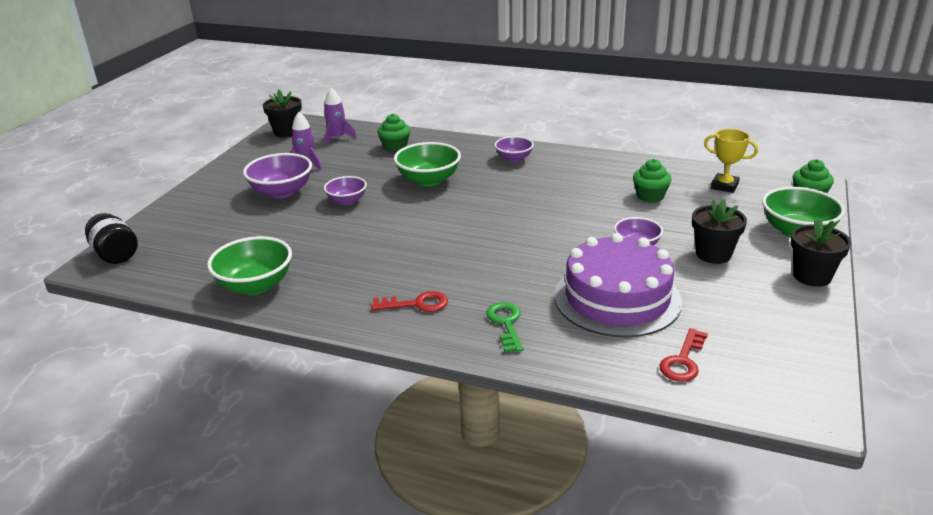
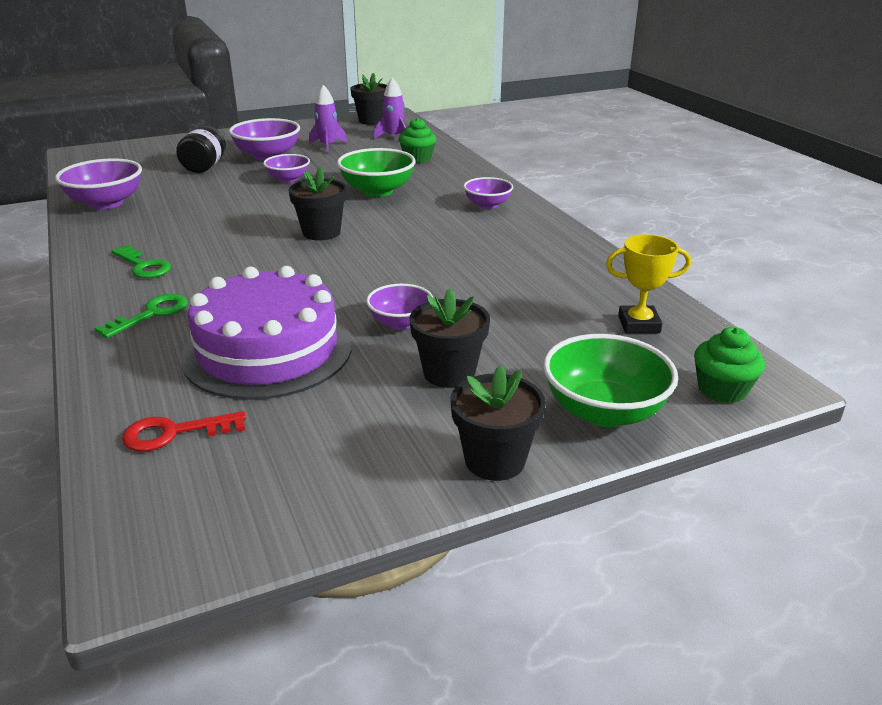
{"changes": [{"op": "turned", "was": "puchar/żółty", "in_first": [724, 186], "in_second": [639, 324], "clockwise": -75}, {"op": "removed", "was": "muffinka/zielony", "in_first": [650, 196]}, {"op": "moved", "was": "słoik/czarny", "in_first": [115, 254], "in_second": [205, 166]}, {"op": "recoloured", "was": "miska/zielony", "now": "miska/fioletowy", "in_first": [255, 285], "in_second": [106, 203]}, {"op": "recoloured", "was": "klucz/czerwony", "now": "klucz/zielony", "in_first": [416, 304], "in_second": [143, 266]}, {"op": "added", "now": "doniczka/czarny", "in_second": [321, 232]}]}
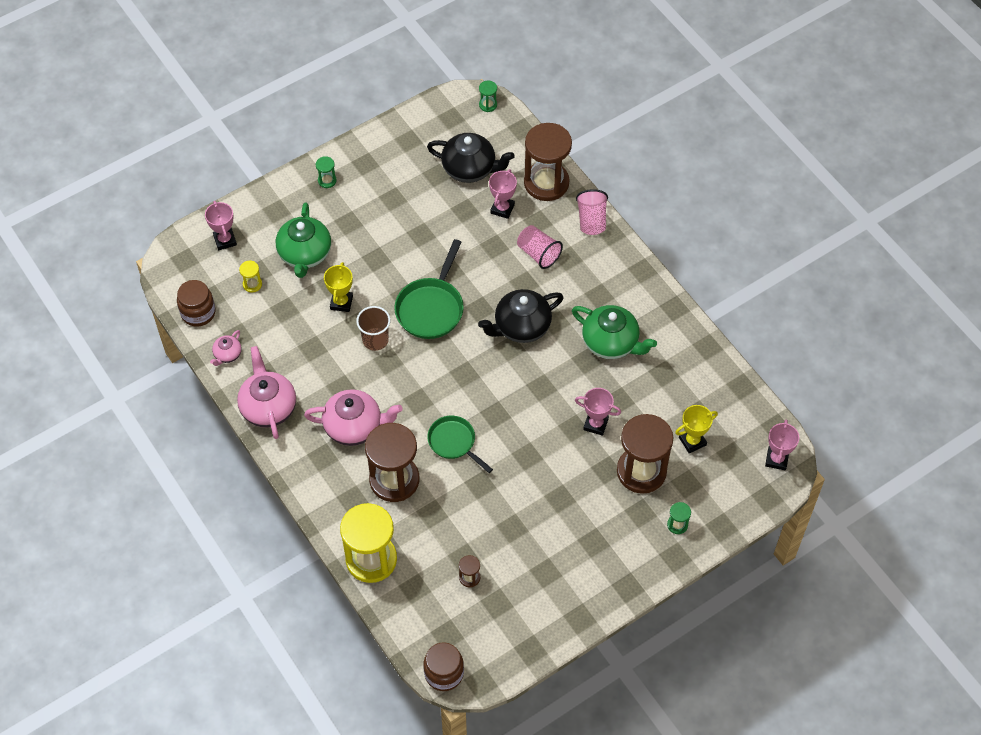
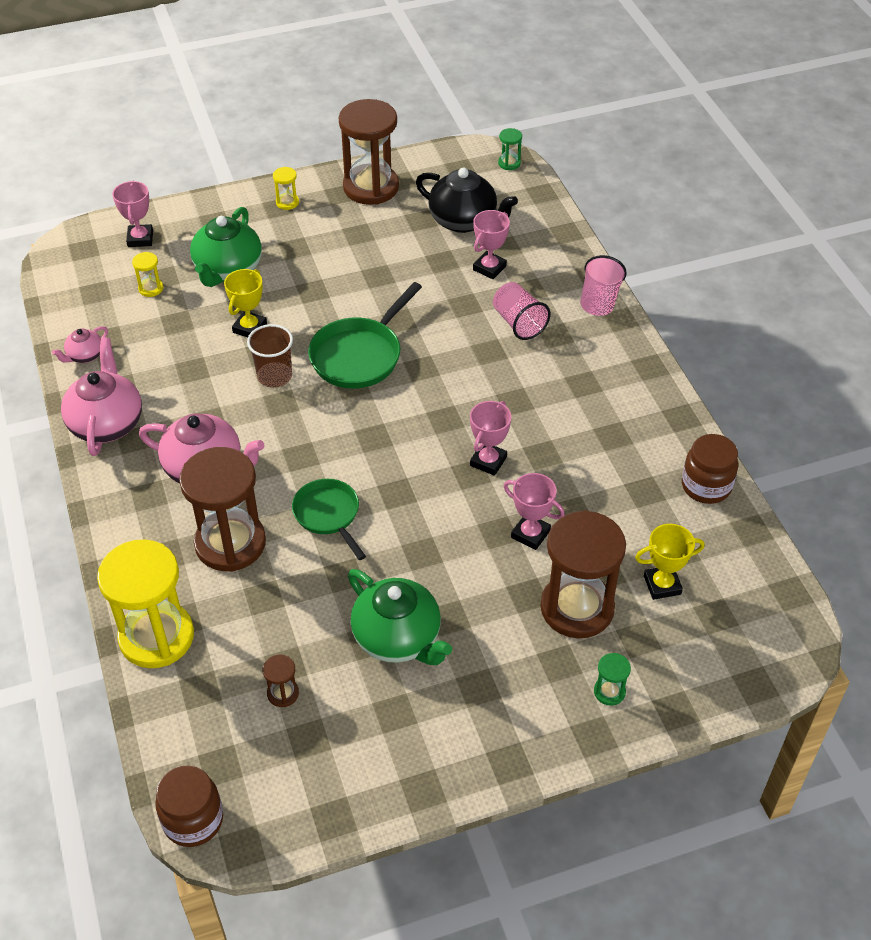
{"changes": [{"op": "moved", "was": "klepsydra/brązowy", "in_first": [546, 183], "in_second": [371, 187]}, {"op": "recoloured", "was": "klepsydra/zielony", "now": "klepsydra/żółty", "in_first": [327, 180], "in_second": [287, 202]}, {"op": "moved", "was": "słoik/brązowy", "in_first": [198, 313], "in_second": [706, 486]}, {"op": "removed", "was": "imbryk/czarny", "in_first": [521, 327]}, {"op": "moved", "was": "imbryk/zielony", "in_first": [611, 342], "in_second": [398, 638]}, {"op": "moved", "was": "puchar/różowy", "in_first": [776, 459], "in_second": [488, 461]}]}
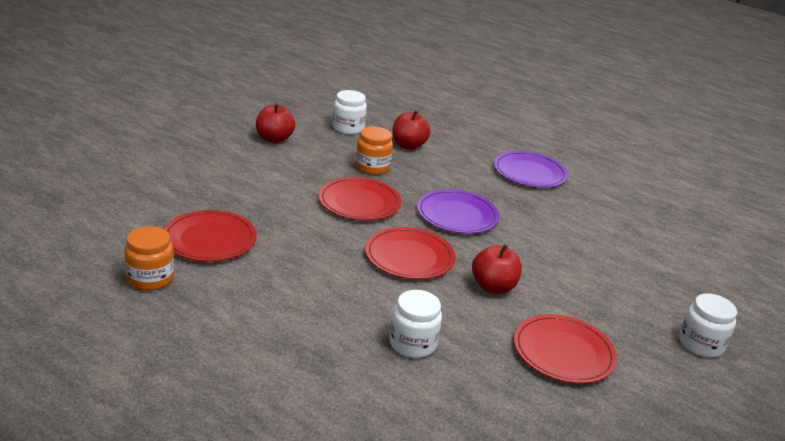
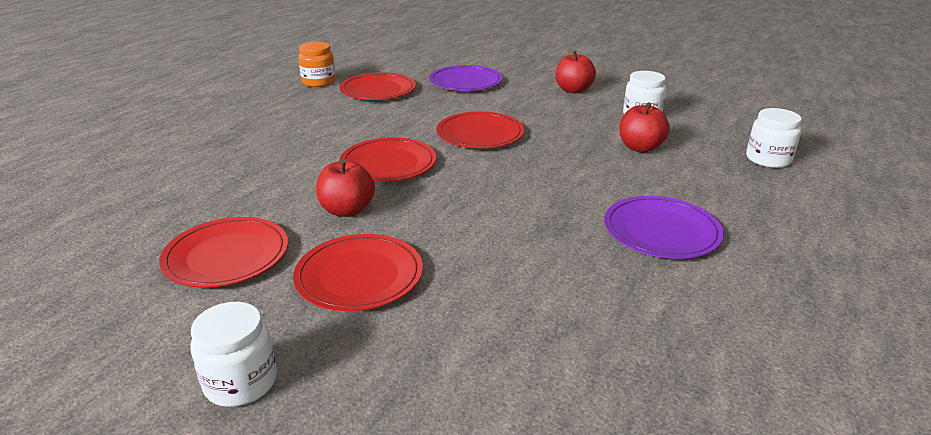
{"changes": [{"op": "removed", "was": "słoik/pomarańczowy", "in_first": [372, 167]}, {"op": "moved", "was": "talerz/fioletowy", "in_first": [457, 215], "in_second": [465, 82]}, {"op": "moved", "was": "słoik/biały", "in_first": [412, 344], "in_second": [768, 159]}, {"op": "added", "now": "talerz/czerwony", "in_second": [359, 276]}]}
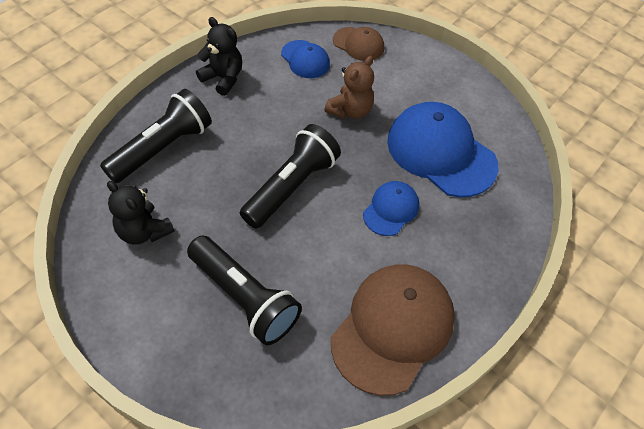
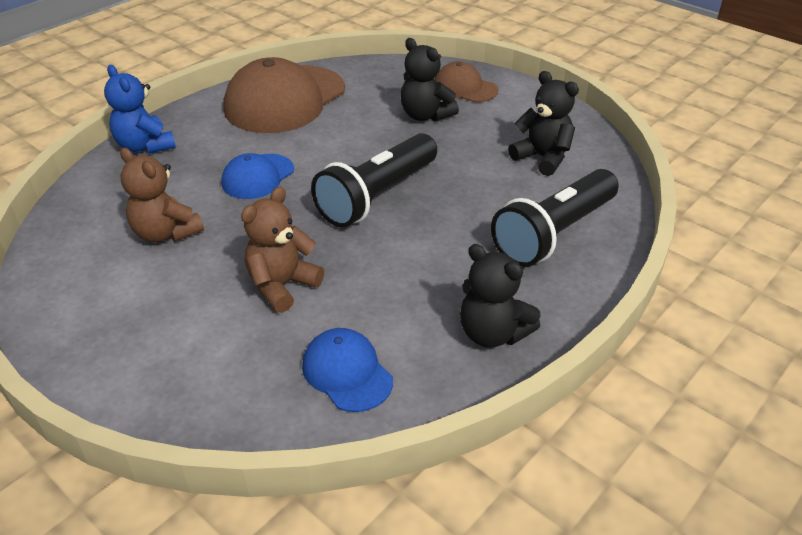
{"changes": [{"op": "moved", "was": "czapka/brązowy", "in_first": [358, 44], "in_second": [465, 88]}, {"op": "replaced", "was": "czapka/niebieski", "now": "miś/brązowy", "in_first": [441, 152], "in_second": [166, 233]}, {"op": "replaced", "was": "latarka/czarny", "now": "miś/czarny", "in_first": [244, 298], "in_second": [425, 115]}, {"op": "added", "now": "miś/niebieski", "in_second": [145, 146]}]}
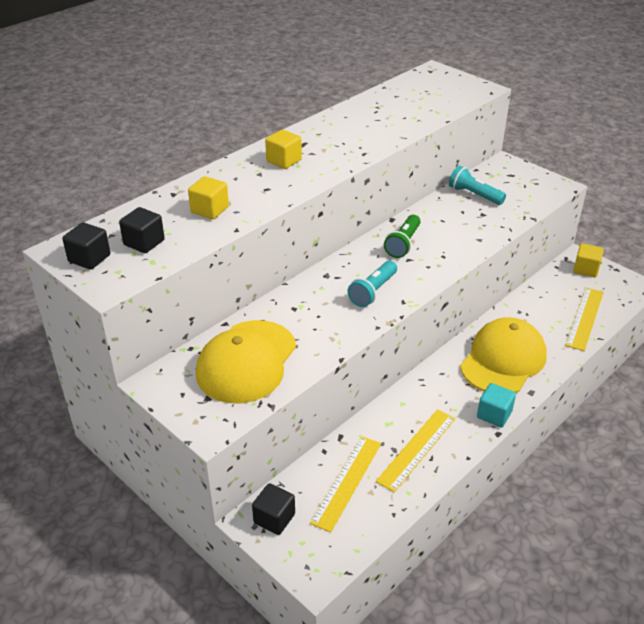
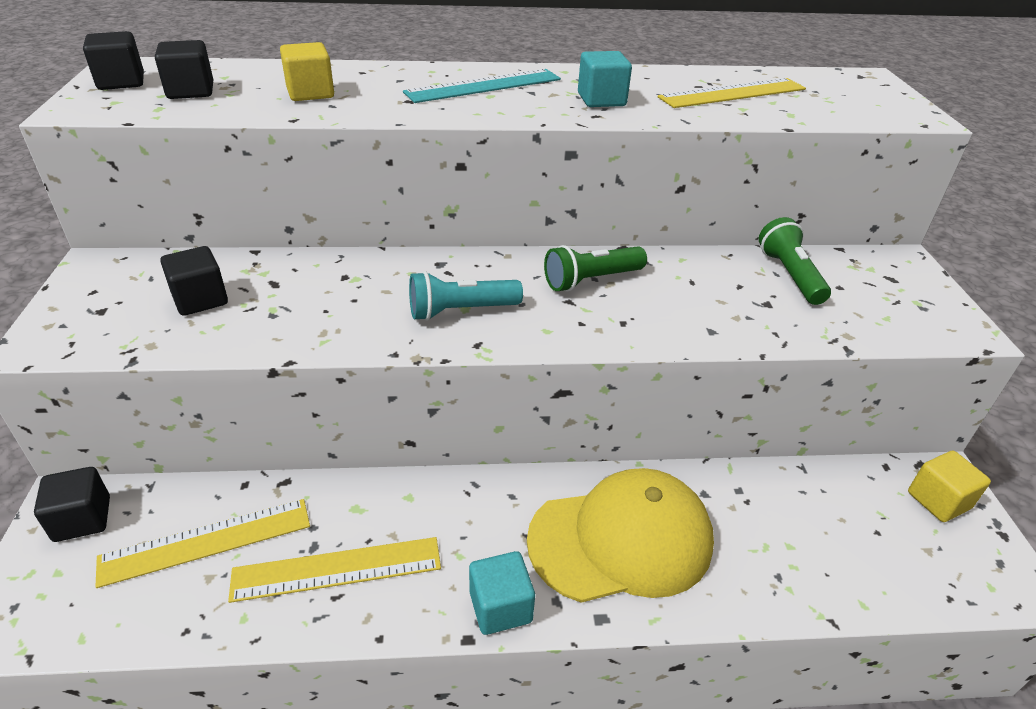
{"changes": [{"op": "replaced", "was": "sześcian/żółty", "now": "linijka/turkusowy", "in_first": [284, 161], "in_second": [483, 86]}, {"op": "recoloured", "was": "latarka/turkusowy", "now": "latarka/zielony", "in_first": [474, 195], "in_second": [789, 275]}, {"op": "moved", "was": "linijka/żółty", "in_first": [584, 318], "in_second": [733, 93]}, {"op": "replaced", "was": "czapka/żółty", "now": "sześcian/czarny", "in_first": [246, 361], "in_second": [200, 299]}, {"op": "added", "now": "sześcian/turkusowy", "in_second": [601, 100]}]}
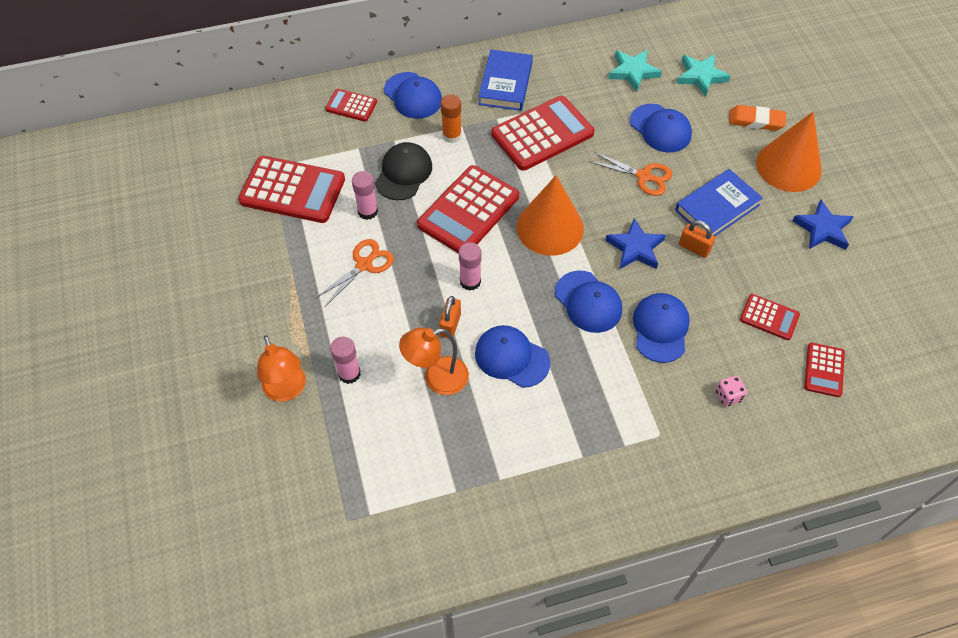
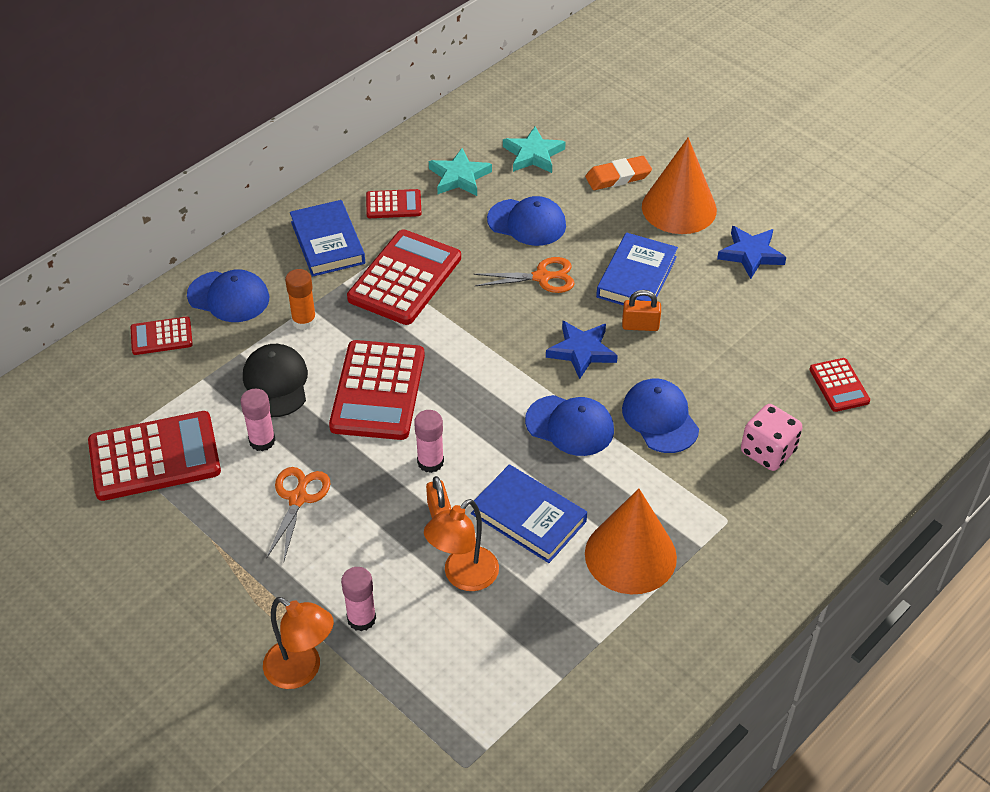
{"changes": [{"op": "moved", "was": "stożek/pomarańczowy", "in_first": [550, 227], "in_second": [630, 555]}, {"op": "moved", "was": "kalkulator/czerwony", "in_first": [769, 317], "in_second": [393, 205]}, {"op": "replaced", "was": "czapka/niebieski", "now": "książka/niebieski", "in_first": [511, 357], "in_second": [528, 517]}, {"op": "resized", "was": "kostka do gry/różowy", "in_first": [728, 396], "in_second": [768, 452], "ratio": 1.73}]}
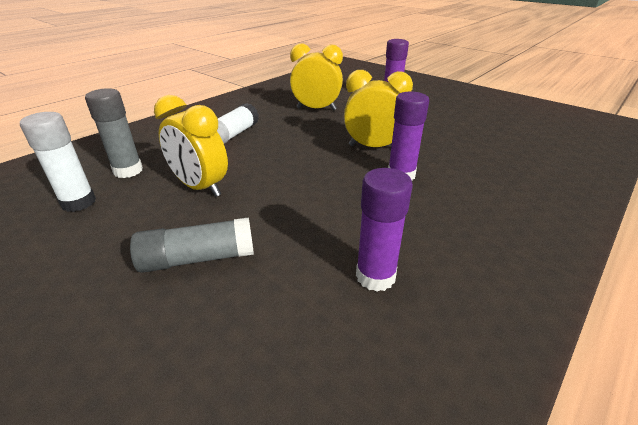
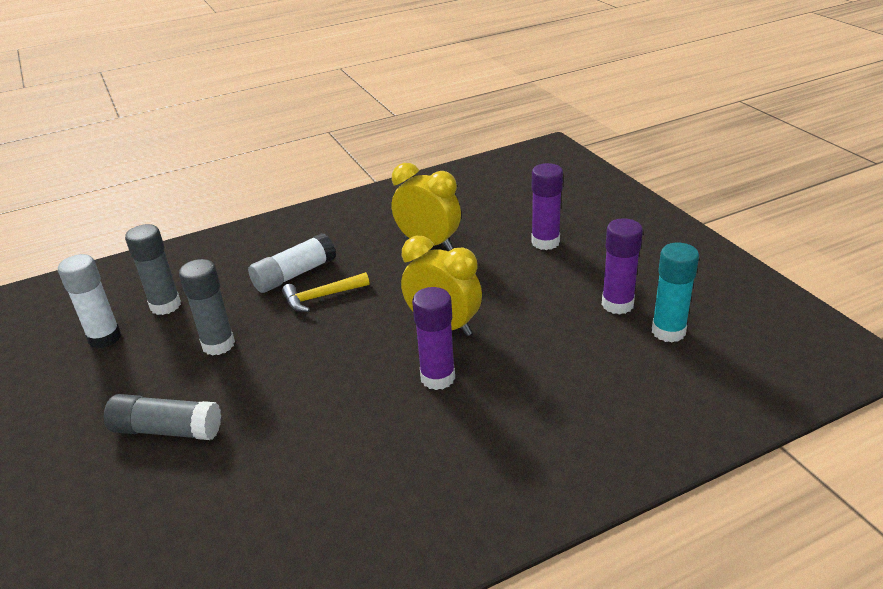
{"changes": [{"op": "replaced", "was": "budzik/żółty", "now": "klej w sztyfcie/szary", "in_first": [200, 187], "in_second": [218, 345]}, {"op": "moved", "was": "klej w sztyfcie/fioletowy", "in_first": [375, 276], "in_second": [617, 304]}, {"op": "added", "now": "klej w sztyfcie/turkusowy", "in_second": [668, 331]}, {"op": "added", "now": "młotek/żółty", "in_second": [322, 297]}]}
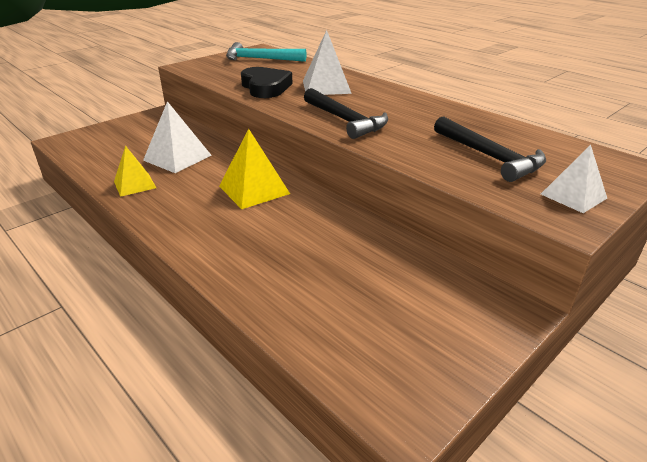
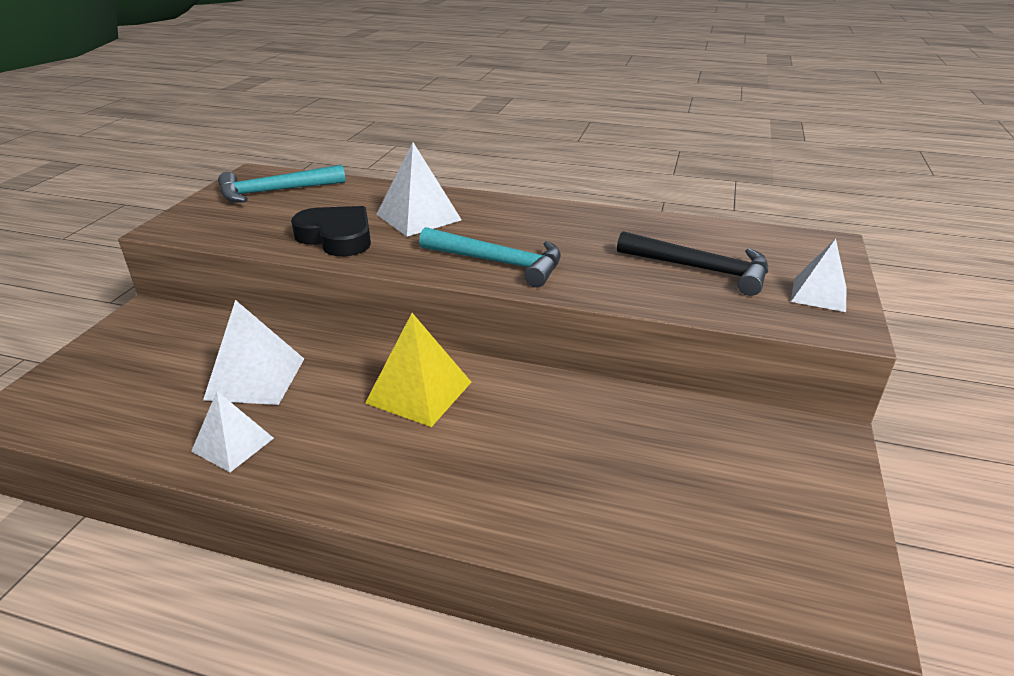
{"changes": [{"op": "recoloured", "was": "młotek/czarny", "now": "młotek/turkusowy", "in_first": [345, 120], "in_second": [498, 262]}, {"op": "recoloured", "was": "piramida/żółty", "now": "piramida/biały", "in_first": [134, 184], "in_second": [232, 444]}]}
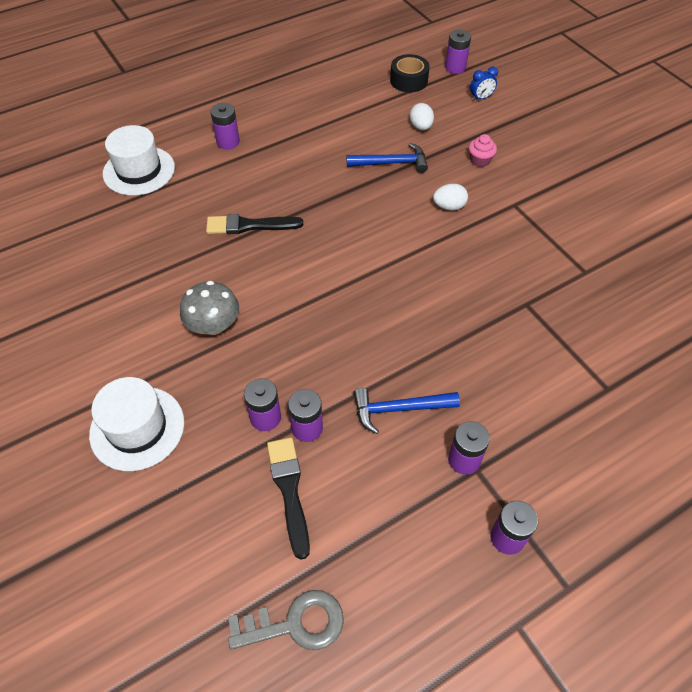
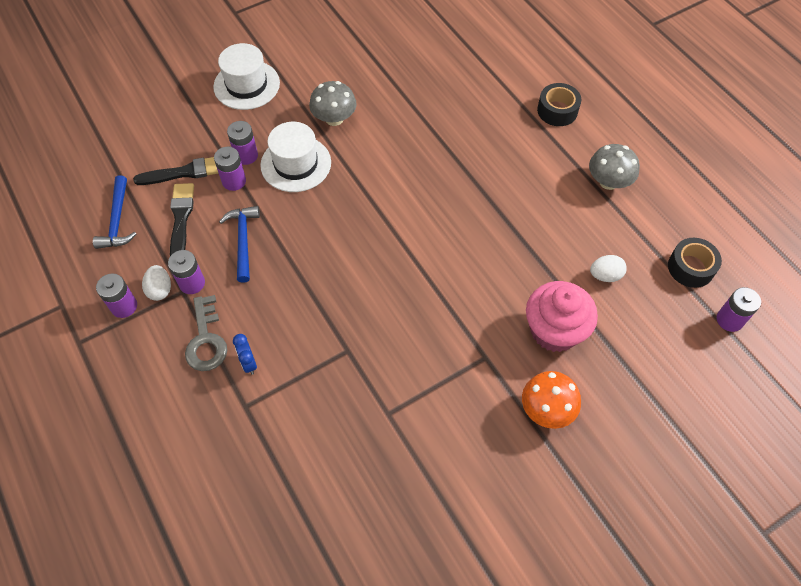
{"changes": [{"op": "moved", "was": "budzik/niebieski", "in_first": [481, 98], "in_second": [248, 363]}, {"op": "replaced", "was": "bateria/fioletowy", "now": "taśma klejąca/czarny", "in_first": [228, 142], "in_second": [557, 110]}, {"op": "moved", "was": "kapelusz/biały", "in_first": [139, 171], "in_second": [296, 164]}, {"op": "resized", "was": "muffinka/różowy", "in_first": [480, 160], "in_second": [554, 330], "ratio": 2.17}, {"op": "moved", "was": "młotek/niebieski", "in_first": [391, 163], "in_second": [117, 220]}, {"op": "moved", "was": "jajko/biały", "in_first": [449, 207], "in_second": [160, 290]}, {"op": "moved", "was": "pędzel/czarny", "in_first": [250, 225], "in_second": [181, 219]}, {"op": "moved", "was": "klucz/szary", "in_first": [295, 623], "in_second": [206, 340]}, {"op": "added", "now": "grzyb/szary", "in_second": [608, 181]}, {"op": "added", "now": "grzyb/pomarańczowy", "in_second": [546, 409]}]}
